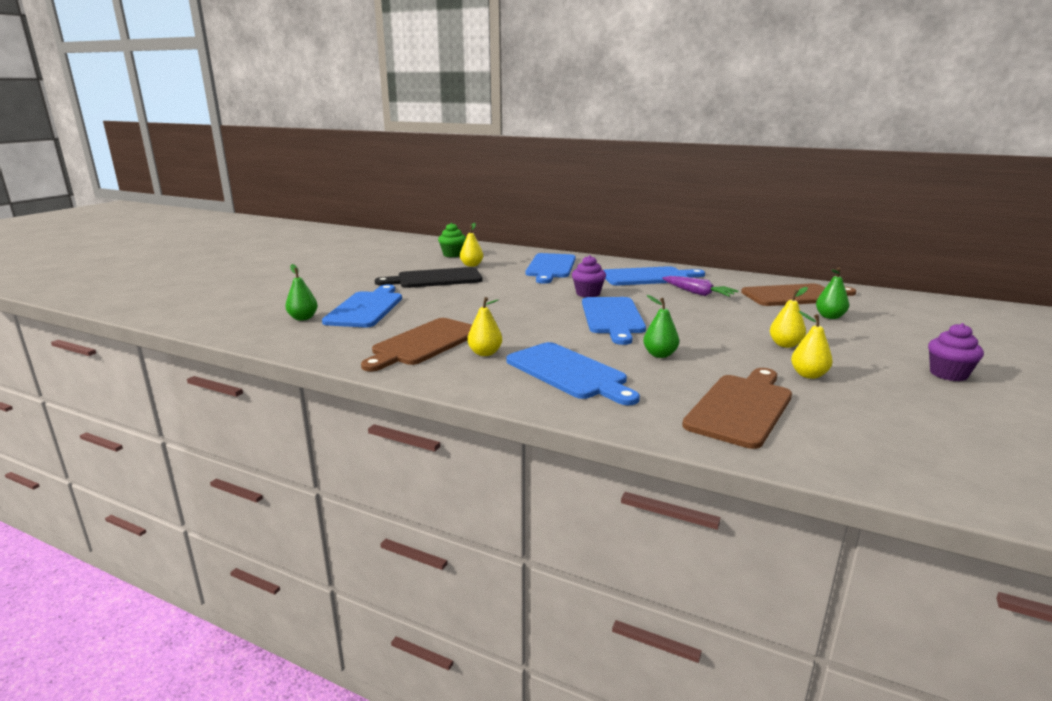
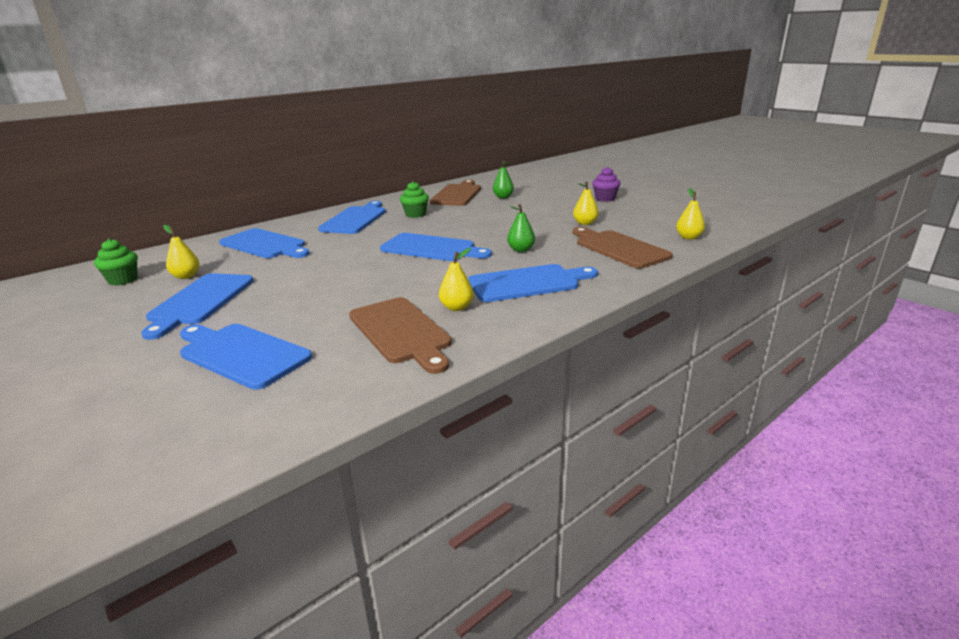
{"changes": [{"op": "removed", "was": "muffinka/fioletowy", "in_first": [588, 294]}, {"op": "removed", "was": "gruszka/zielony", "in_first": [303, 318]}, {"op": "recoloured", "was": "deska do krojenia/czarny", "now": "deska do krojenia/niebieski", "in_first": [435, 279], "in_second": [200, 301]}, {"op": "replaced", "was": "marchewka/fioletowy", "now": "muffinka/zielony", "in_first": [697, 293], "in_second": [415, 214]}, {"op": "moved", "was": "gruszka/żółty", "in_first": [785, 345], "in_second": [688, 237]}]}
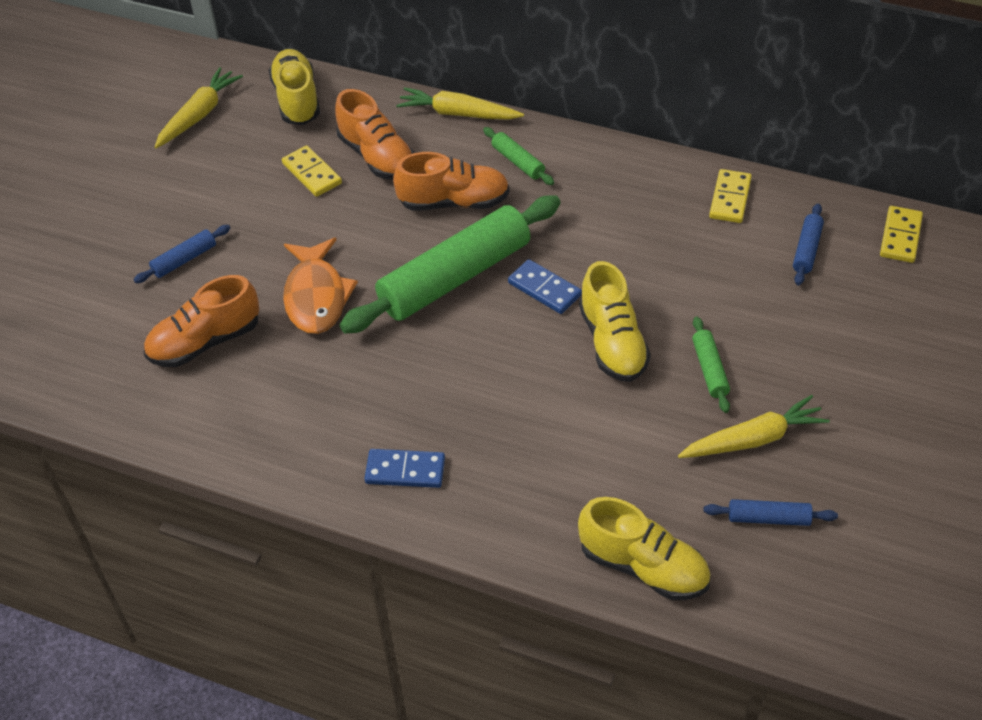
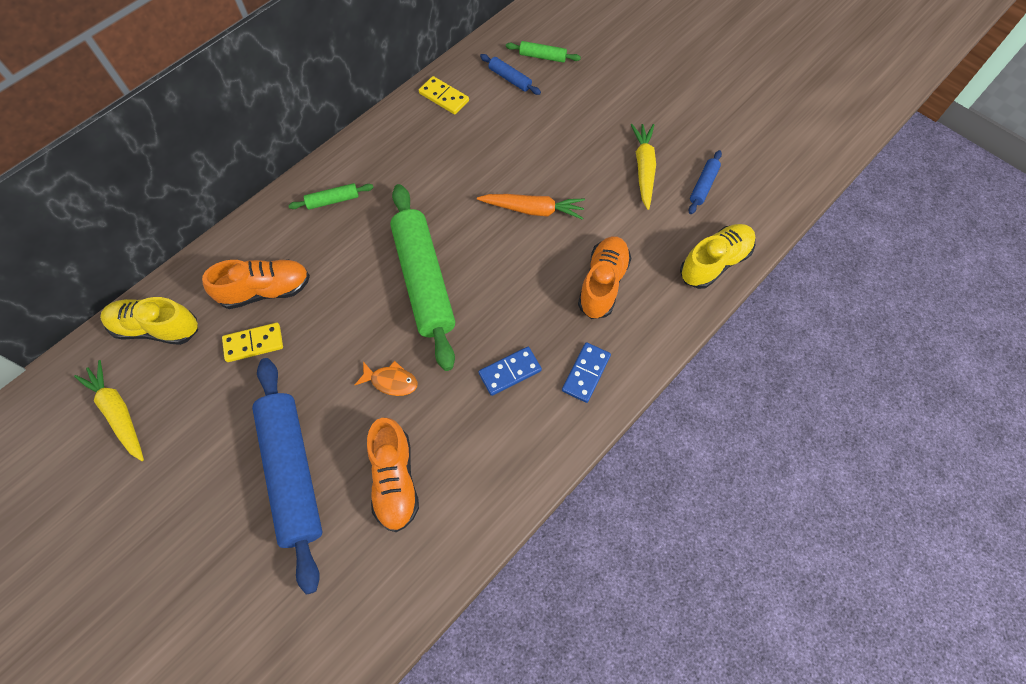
{"changes": [{"op": "removed", "was": "marchewka/żółty", "in_first": [458, 113]}, {"op": "moved", "was": "but/pomarańczowy", "in_first": [454, 202], "in_second": [602, 283]}, {"op": "removed", "was": "kostka domina/żółty", "in_first": [900, 236]}, {"op": "resized", "was": "wałek do ciasta/niebieski", "in_first": [184, 260], "in_second": [292, 473], "ratio": 2.36}, {"op": "resized", "was": "ryba/pomarańczowy", "in_first": [316, 296], "in_second": [391, 381], "ratio": 0.58}, {"op": "moved", "was": "kostka domina/niebieski", "in_first": [544, 289], "in_second": [510, 372]}, {"op": "replaced", "was": "but/żółty", "now": "marchewka/pomarańczowy", "in_first": [612, 342], "in_second": [533, 210]}, {"op": "moved", "was": "wałek do ciasta/zielony", "in_first": [710, 369], "in_second": [542, 56]}]}
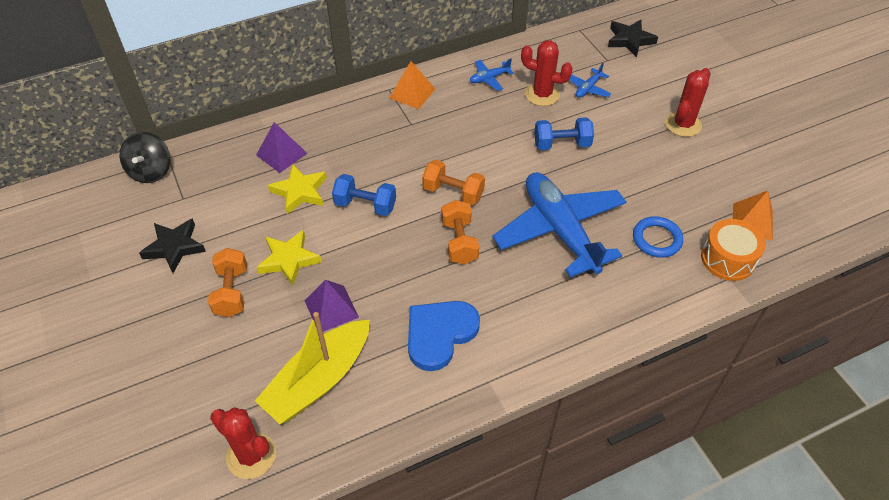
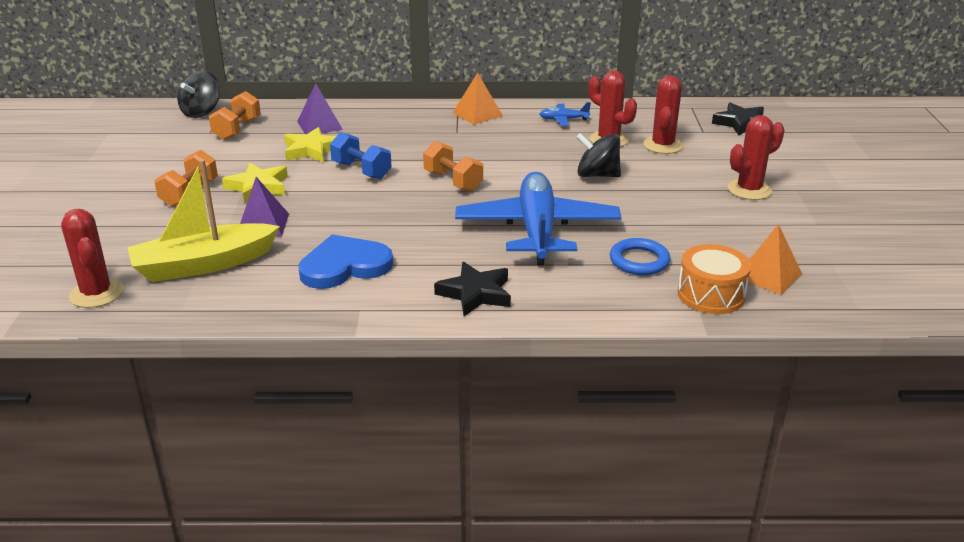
{"changes": [{"op": "replaced", "was": "samolot/niebieski", "now": "kaktus/czerwony", "in_first": [588, 88], "in_second": [663, 145]}, {"op": "replaced", "was": "hantel/niebieski", "now": "bączek/czarny", "in_first": [562, 144], "in_second": [597, 175]}, {"op": "moved", "was": "hantel/pomarańczowy", "in_first": [459, 242], "in_second": [237, 129]}, {"op": "moved", "was": "gwiazda/czarny", "in_first": [174, 247], "in_second": [475, 293]}]}
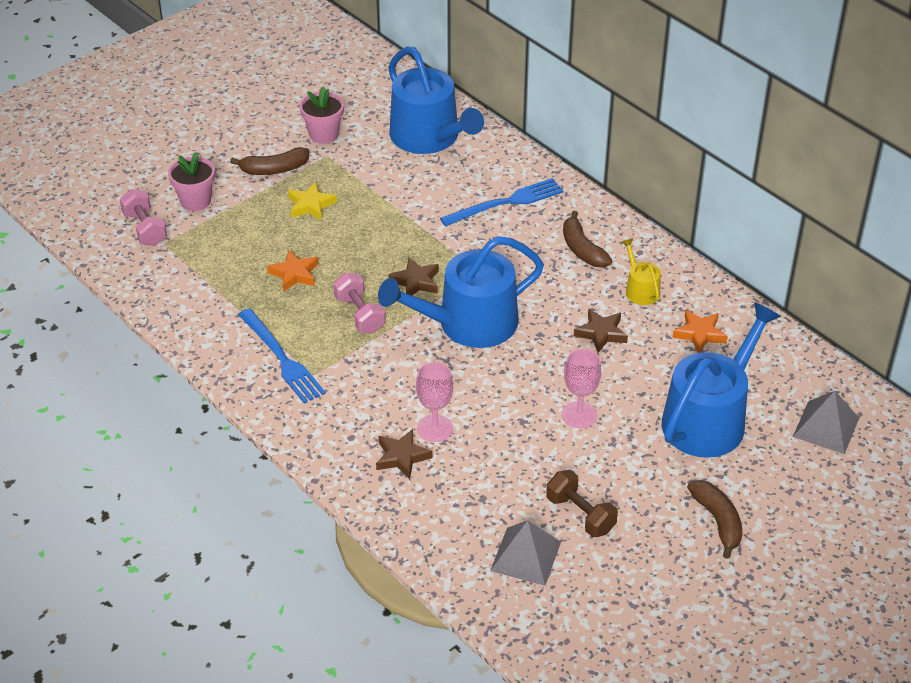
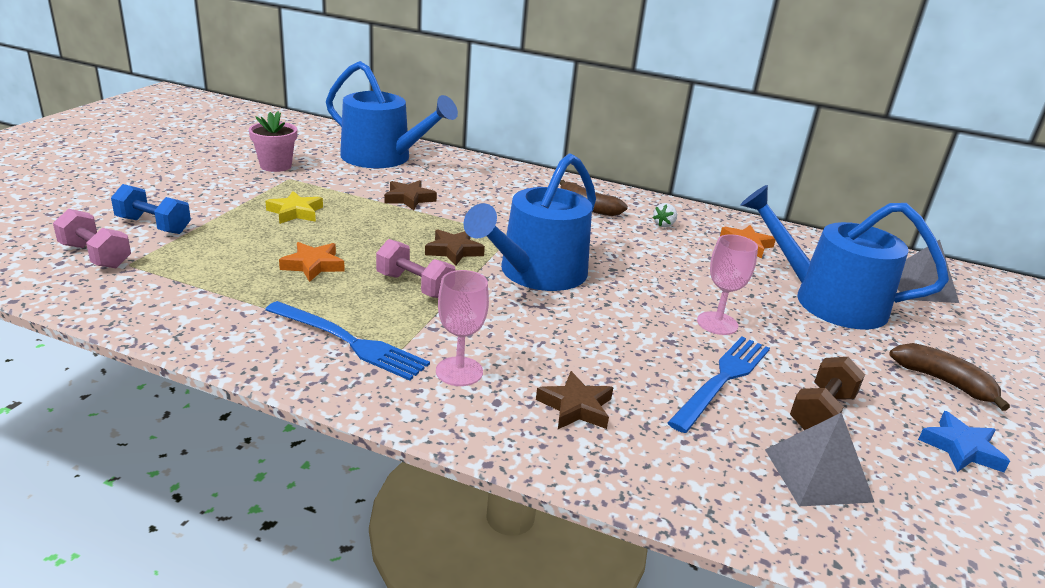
{"changes": [{"op": "removed", "was": "banan/brązowy", "in_first": [274, 169]}, {"op": "replaced", "was": "doniczka/różowy", "now": "hantel/niebieski", "in_first": [195, 201], "in_second": [154, 225]}, {"op": "moved", "was": "widelec/niebieski", "in_first": [506, 203], "in_second": [723, 379]}, {"op": "replaced", "was": "konewka/żółty", "now": "truskawka/biały", "in_first": [640, 289], "in_second": [664, 225]}, {"op": "turned", "was": "konewka/niebieski", "in_first": [709, 418], "in_second": [828, 301], "clockwise": -75}, {"op": "moved", "was": "gwiazda/brązowy", "in_first": [601, 333], "in_second": [409, 199]}, {"op": "moved", "was": "kielich/różowy", "in_first": [435, 428], "in_second": [459, 371]}, {"op": "turned", "was": "hantel/brązowy", "in_first": [580, 514], "in_second": [821, 412], "clockwise": -75}, {"op": "added", "now": "gwiazda/niebieski", "in_second": [961, 448]}]}
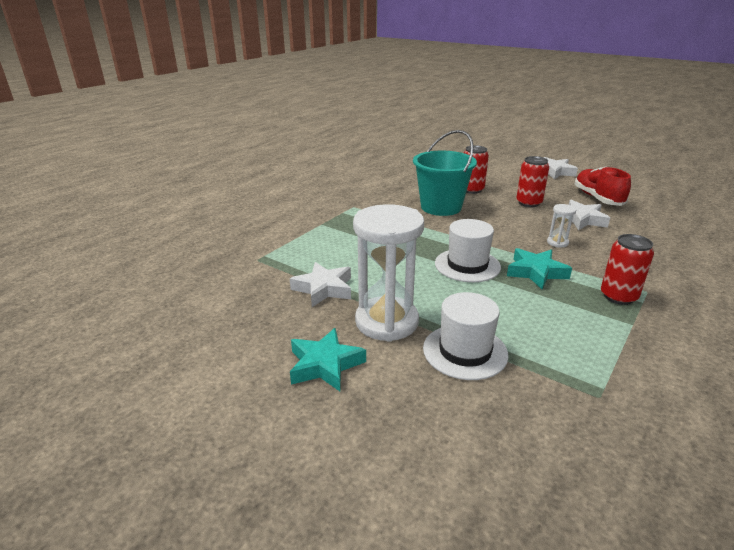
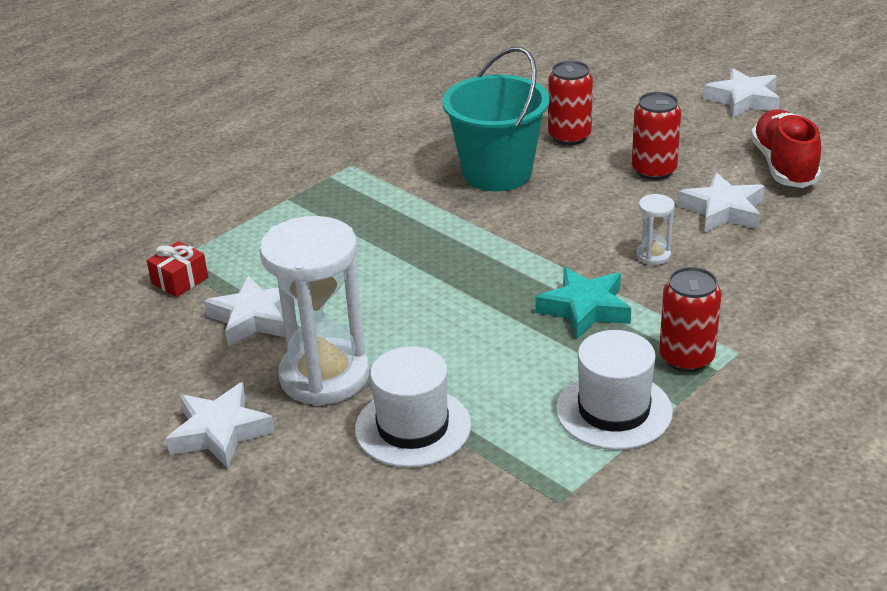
{"changes": [{"op": "moved", "was": "kapelusz/biały", "in_first": [467, 265], "in_second": [614, 410]}, {"op": "recoloured", "was": "gwiazda/turkusowy", "now": "gwiazda/biały", "in_first": [325, 365], "in_second": [220, 432]}, {"op": "added", "now": "prezent/czerwony", "in_second": [180, 281]}]}
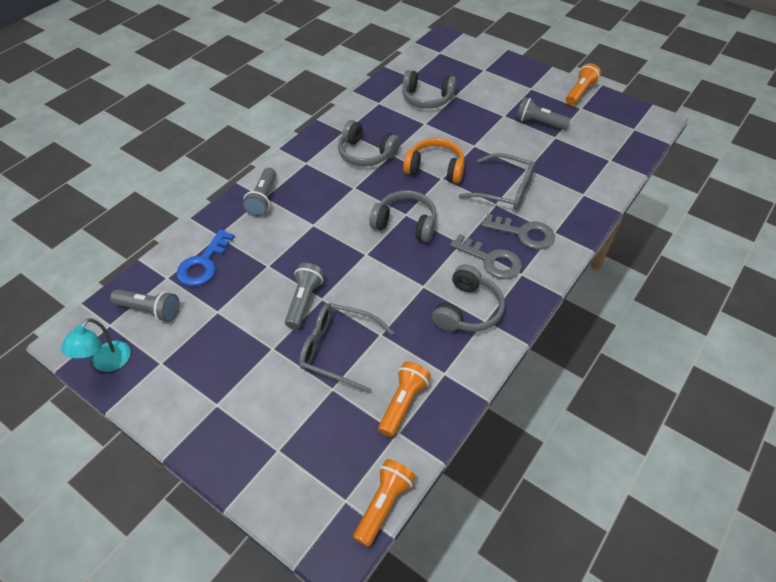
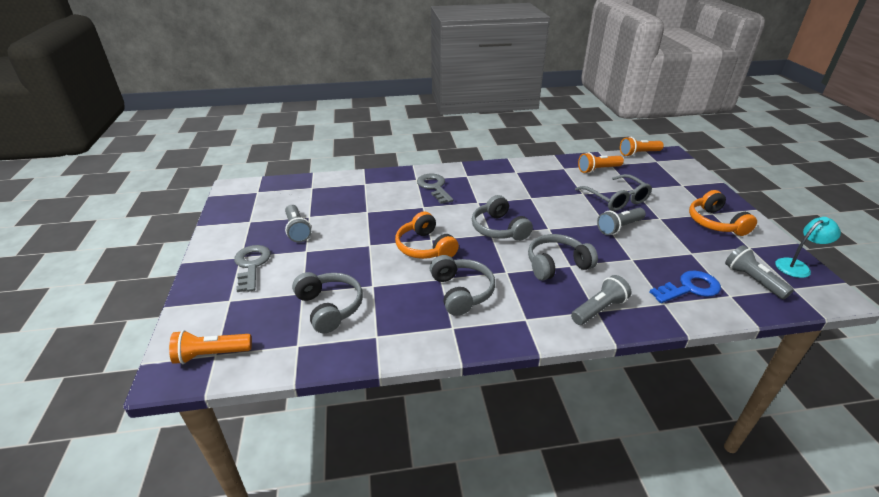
{"changes": [{"op": "moved", "was": "latarka/pomarańczowy", "in_first": [580, 92], "in_second": [211, 354]}, {"op": "removed", "was": "okulary/szary", "in_first": [504, 189]}, {"op": "moved", "was": "klucz/szary", "in_first": [491, 260], "in_second": [251, 265]}, {"op": "moved", "was": "słuchawki/szary", "in_first": [467, 310], "in_second": [556, 265]}, {"op": "added", "now": "słuchawki/pomarańczowy", "in_second": [715, 223]}]}
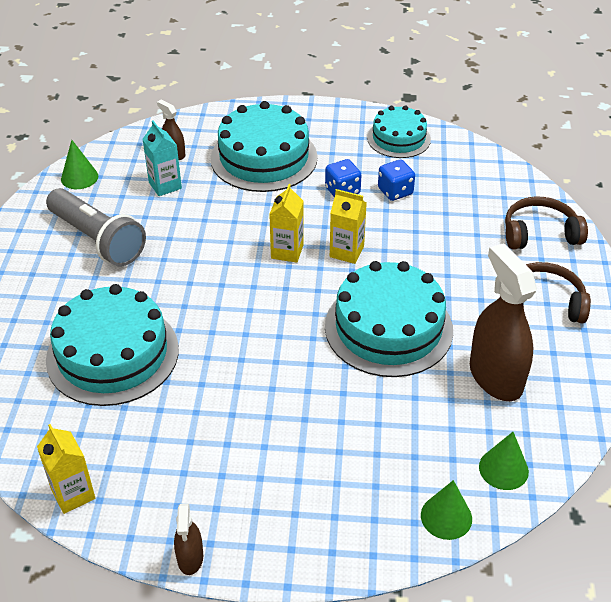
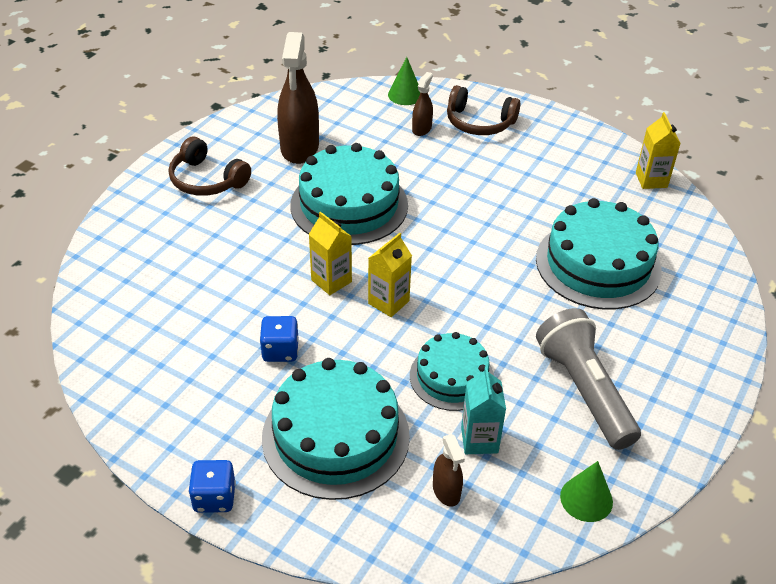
{"changes": [{"op": "moved", "was": "tort/turkusowy", "in_first": [398, 138], "in_second": [451, 377]}, {"op": "moved", "was": "kostka do gry/niebieski", "in_first": [395, 191], "in_second": [214, 497]}, {"op": "moved", "was": "słuchawki/brązowy", "in_first": [540, 233], "in_second": [479, 122]}, {"op": "removed", "was": "stożek/zielony", "in_first": [503, 469]}, {"op": "moved", "was": "spryskiwacz/brązowy", "in_first": [190, 558], "in_second": [421, 129]}]}
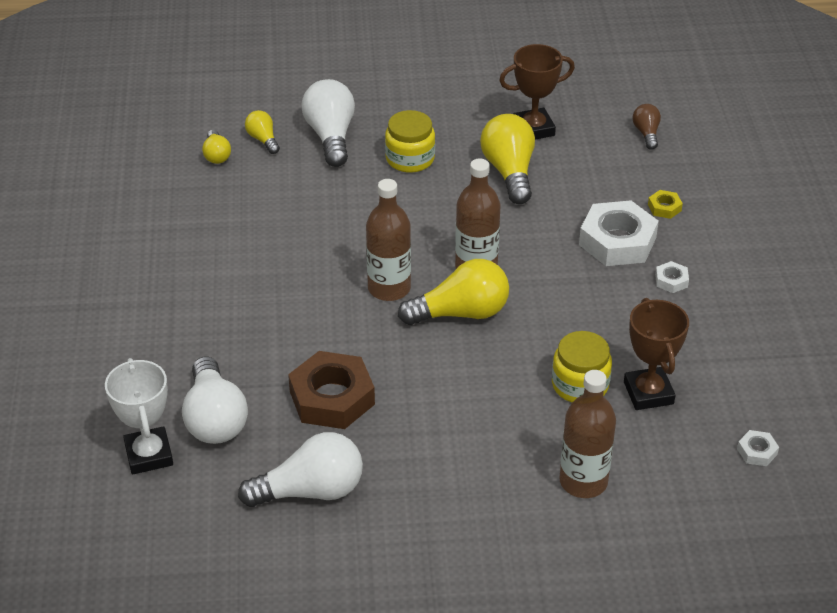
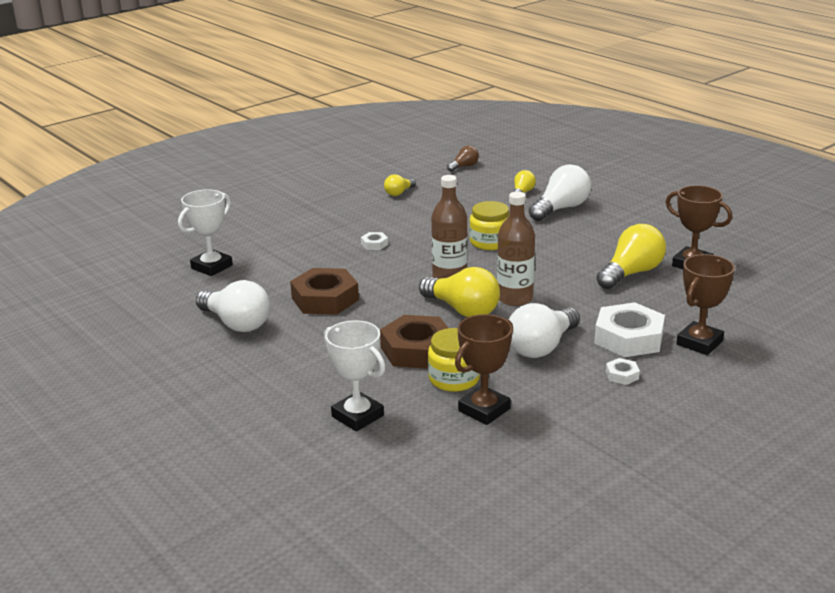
{"changes": [{"op": "moved", "was": "żarówka/brązowy", "in_first": [646, 133], "in_second": [464, 166]}, {"op": "moved", "was": "słoik/żółty", "in_first": [410, 159], "in_second": [490, 242]}, {"op": "moved", "was": "żarówka/żółty", "in_first": [217, 155], "in_second": [399, 193]}, {"op": "replaced", "was": "nakrętka/żółty", "now": "puchar/brązowy", "in_first": [664, 207], "in_second": [699, 343]}, {"op": "moved", "was": "żarówka/biały", "in_first": [215, 419], "in_second": [542, 347]}, {"op": "replaced", "was": "butelka/brązowy", "now": "puchar/biały", "in_first": [583, 481], "in_second": [357, 416]}, {"op": "moved", "was": "nakrętka/biały", "in_first": [757, 451], "in_second": [374, 244]}, {"op": "added", "now": "nakrętka/brązowy", "in_second": [417, 350]}]}
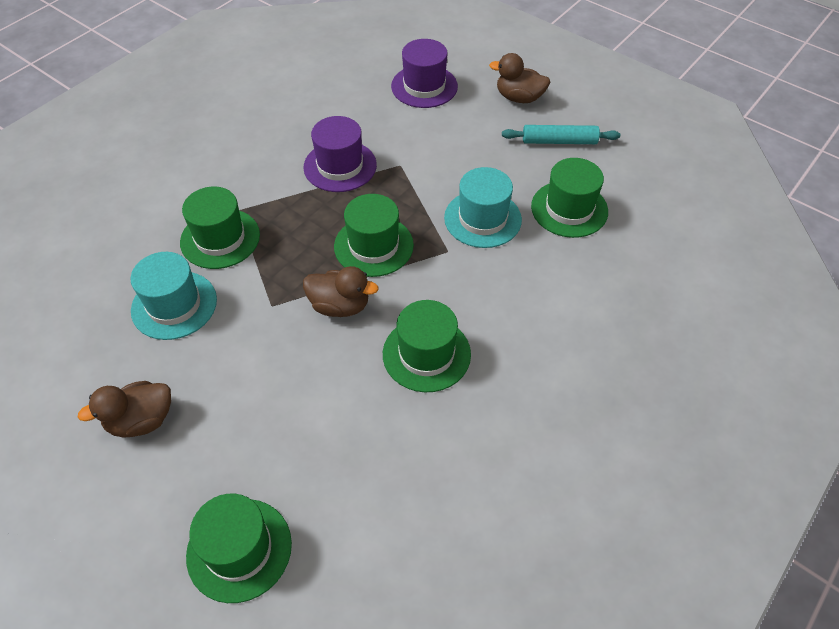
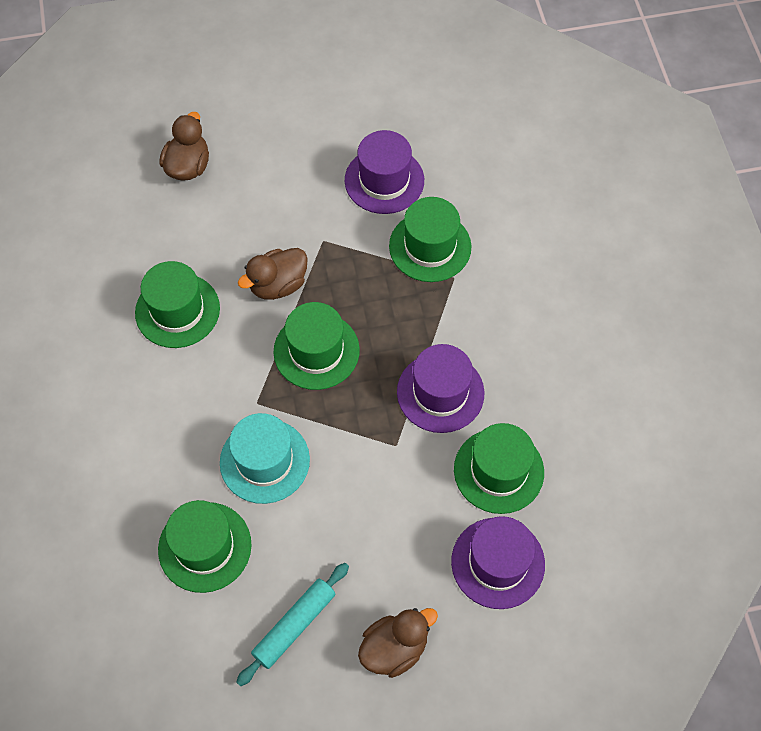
{"changes": [{"op": "recoloured", "was": "kapelusz/turkusowy", "now": "kapelusz/fioletowy", "in_first": [174, 305], "in_second": [384, 180]}, {"op": "moved", "was": "kaczka/brązowy", "in_first": [141, 420], "in_second": [188, 166]}, {"op": "moved", "was": "kapelusz/zielony", "in_first": [239, 549], "in_second": [498, 471]}]}
